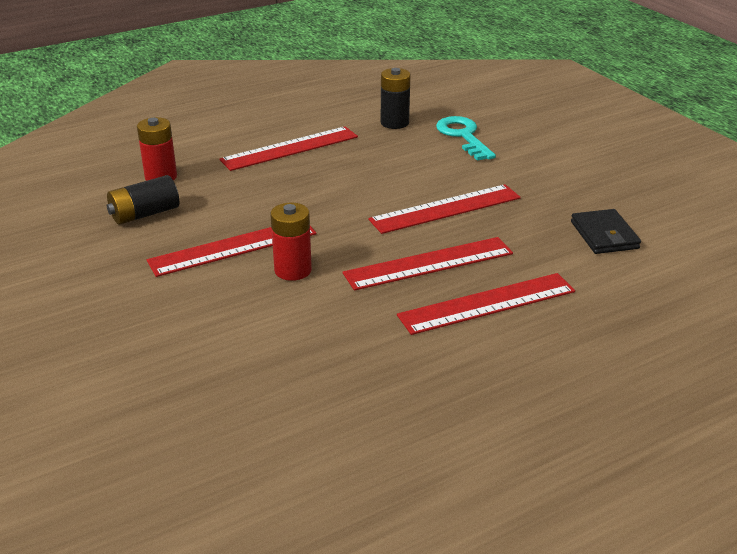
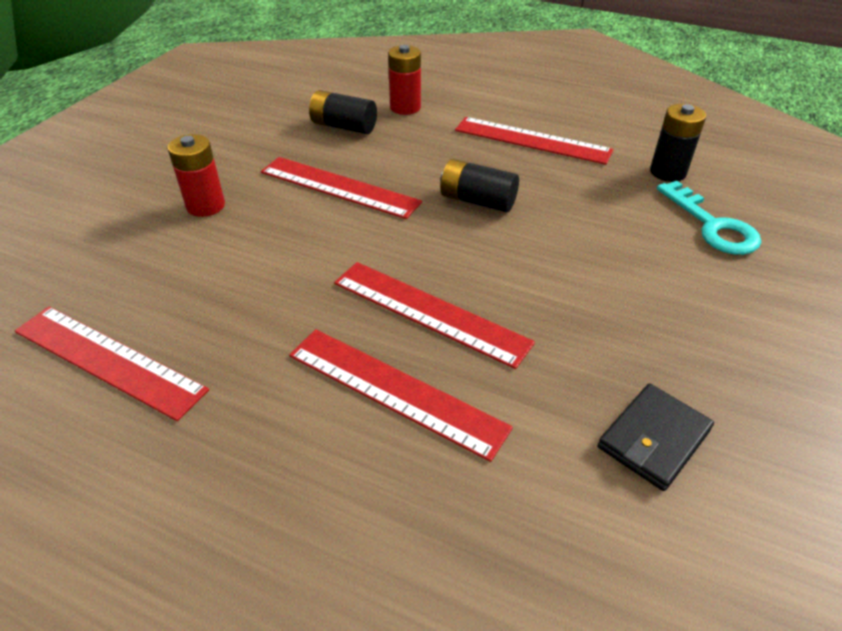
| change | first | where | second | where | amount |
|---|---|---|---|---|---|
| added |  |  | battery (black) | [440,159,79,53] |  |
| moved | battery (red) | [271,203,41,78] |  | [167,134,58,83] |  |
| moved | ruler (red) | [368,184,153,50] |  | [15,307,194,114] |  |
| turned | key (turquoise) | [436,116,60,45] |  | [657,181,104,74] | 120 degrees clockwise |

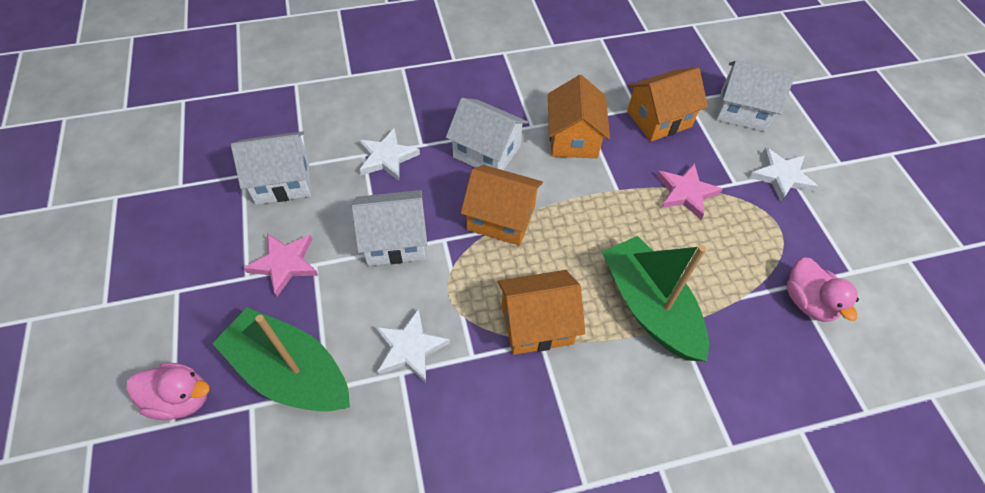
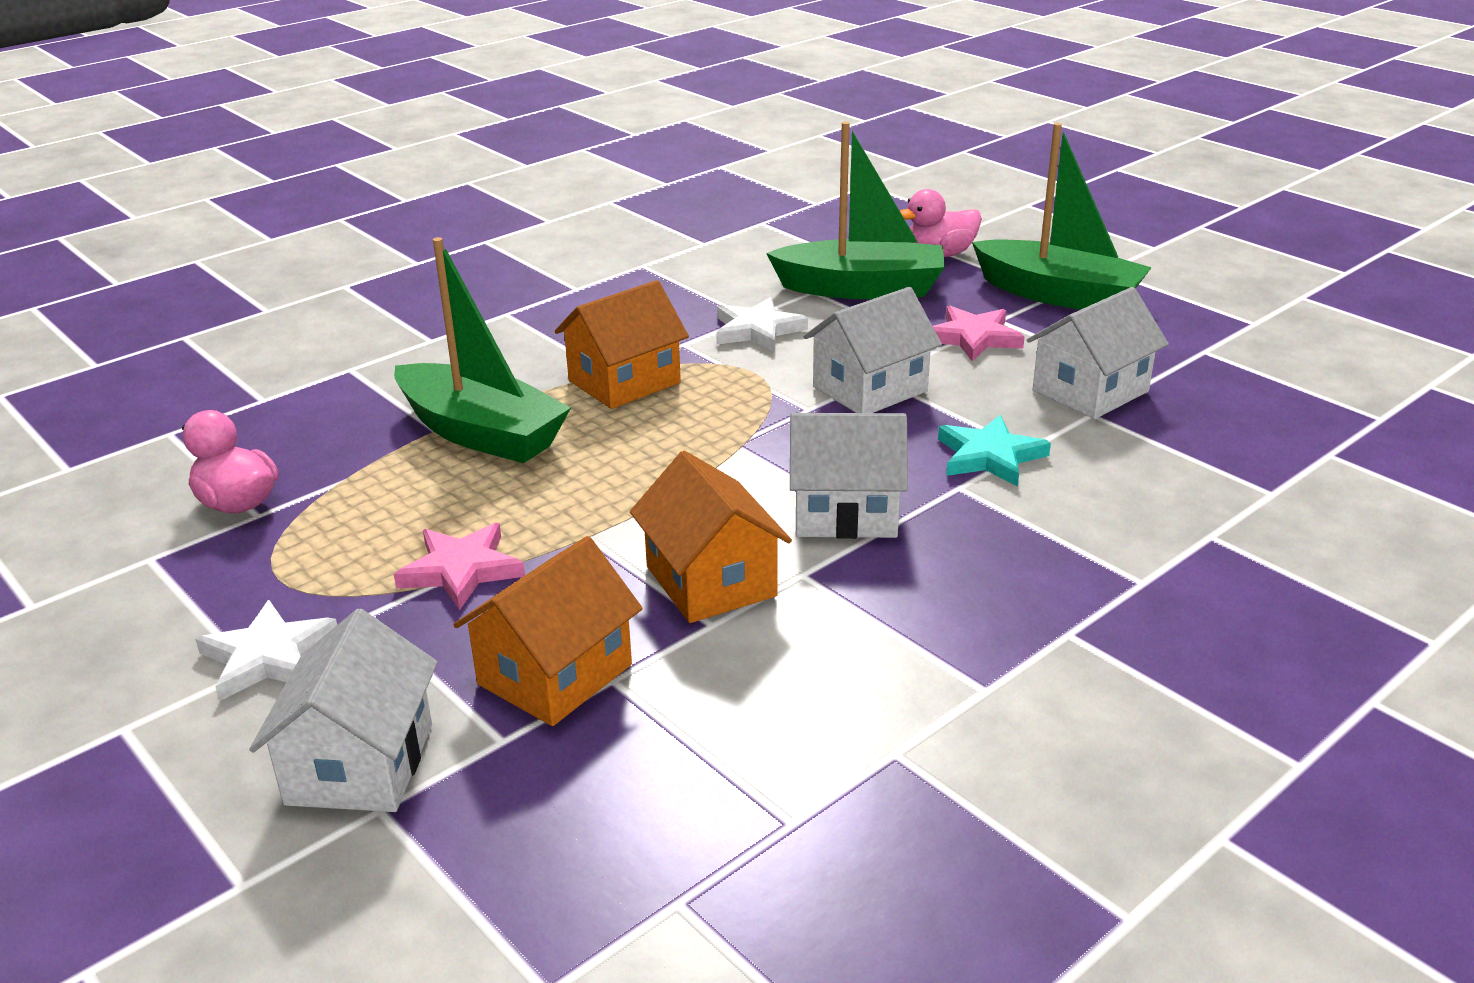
| change | first | where | second | where | amount |
|---|---|---|---|---|---|
| removed | house (orange) | [461,165,82,81] |  |  |  |
| added |  |  | boat (green) | [972,123,180,187] |  |
| recoloured | star (white) | [358,128,62,53] | star (turquoise) | [938,415,113,72] |  |
| turned | house (white) | [716,60,79,72] |  | [249,609,189,203] | 75 degrees counterclockwise |

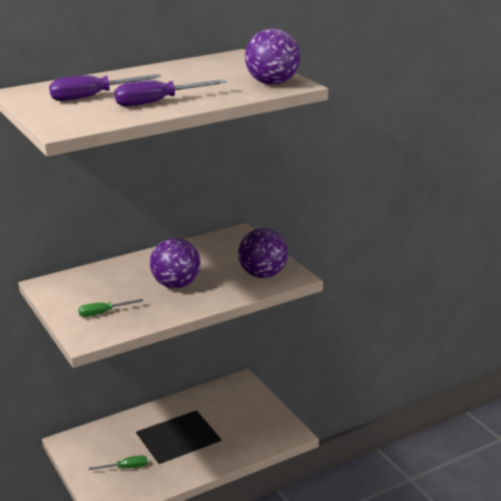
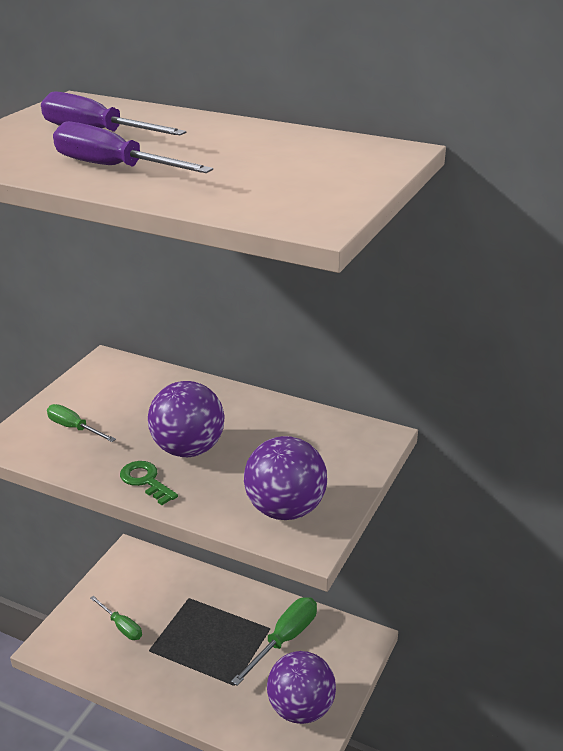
| change | first | where | second | where | amount |
|---|---|---|---|---|---|
| added |  |  | key (green) | [120,461,58,44] |  |
| added |  |  | screwdriver (green) | [231,597,86,89] |  |
| moved | ball (purple) | [245,28,55,57] |  | [267,651,69,73] |  |

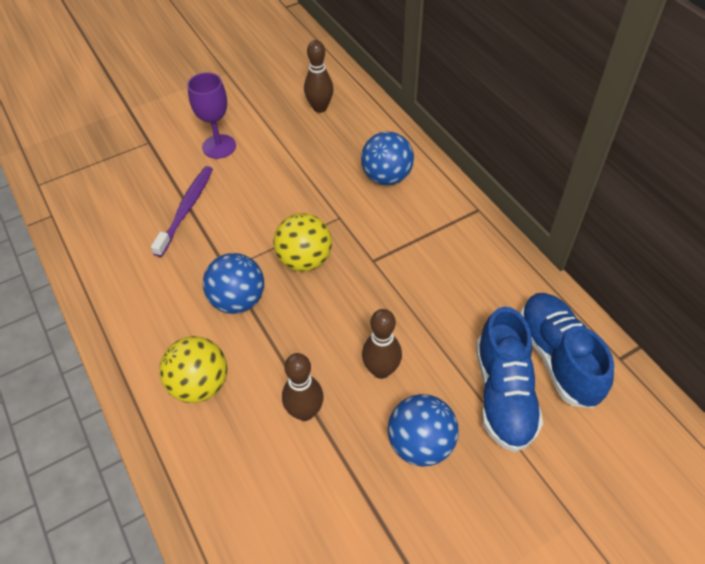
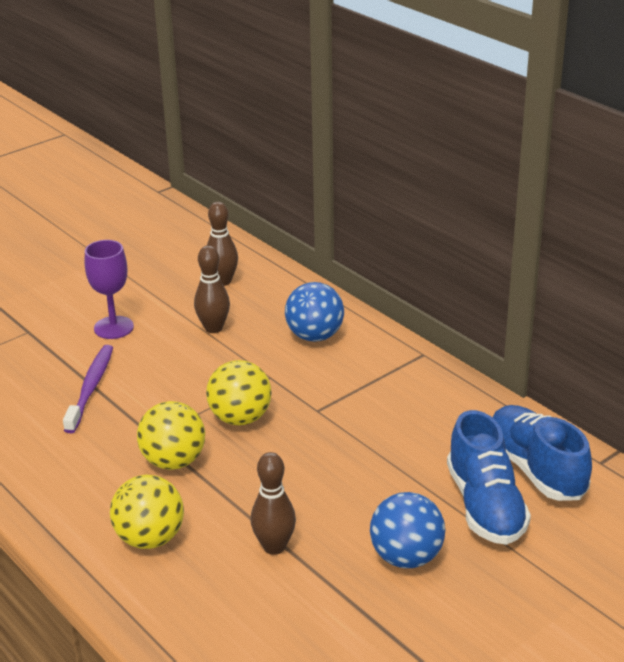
| change | first | where | second | where | amount |
|---|---|---|---|---|---|
| moved | bowling pin (brown) | [362,309,40,70] |  | [194,245,36,88] |  |
| recoloured | ball (blue) | [203,253,61,61] | ball (yellow) | [137,401,68,69] |  |

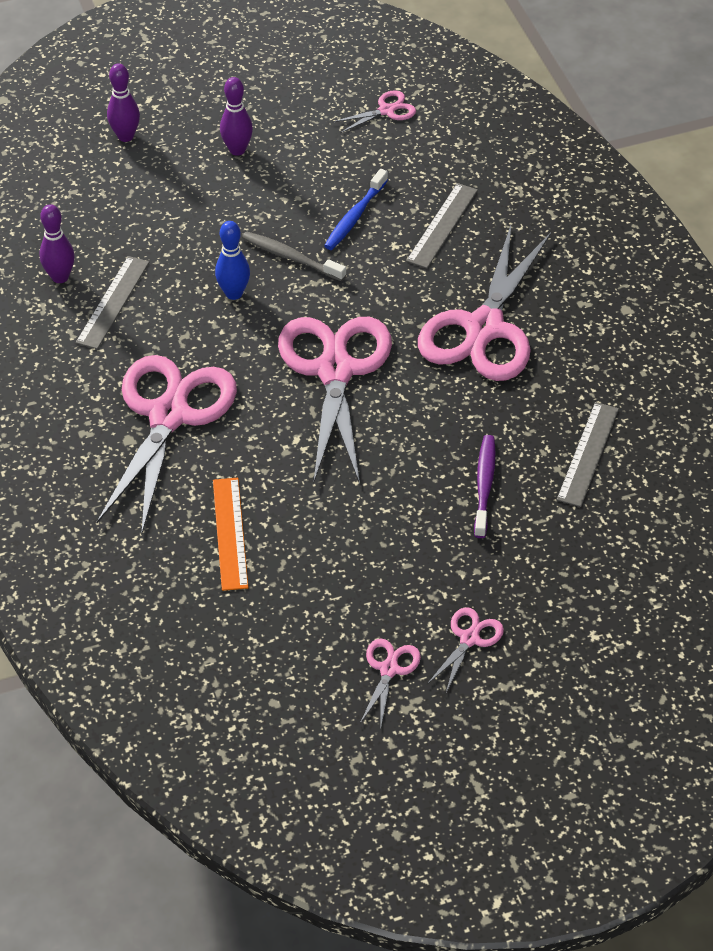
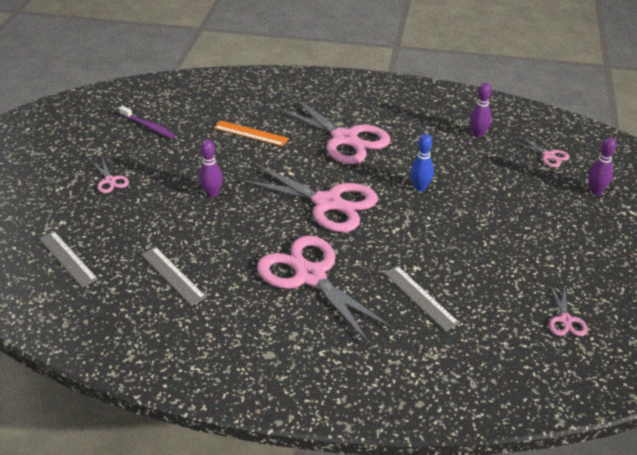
| change | first | where | second | where | amount |
|---|---|---|---|---|---|
| removed | toothbrush (grey) | [242,231,104,50] |  |  |  |
| removed | toothbrush (blue) | [324,169,64,81] |  |  |  |
| moved | ruler (grey) | [76,256,73,93] |  | [39,231,59,57] |  |
| moved | bowling pin (purple) | [220,77,33,79] |  | [199,140,24,58] |  |
| moved | scissors (pink) | [360,638,61,88] |  | [513,136,57,31] |  |
| moved | toothbrush (purple) | [474,435,21,103] |  | [119,106,56,32] |  |

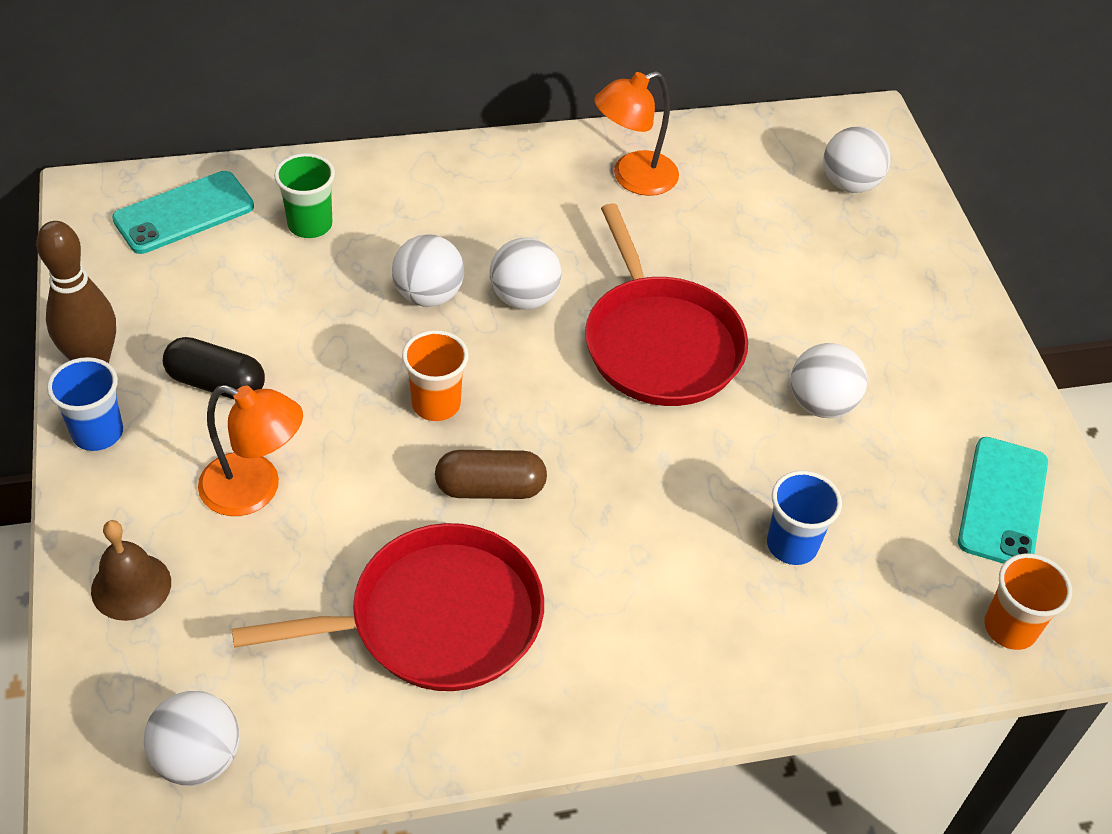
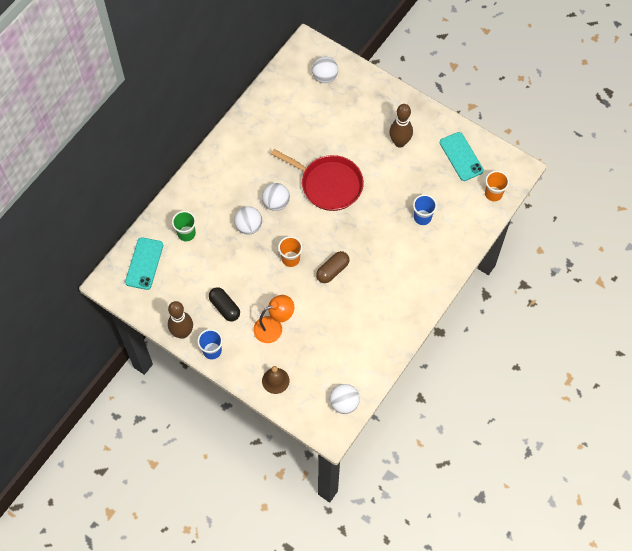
| change | first | where | second | where | amount |
|---|---|---|---|---|---|
| removed | pan (red) | [232,523,312,168] |  |  |  |
| removed | lamp (orange) | [594,71,85,125] |  |  |  |
| removed | ball (white) | [791,343,76,75] |  |  |  |
| added |  |  | bowling pin (brown) | [389,104,24,43] |  |
| turned | capsule (black) | [163,337,102,63] |  | [209,287,31,34] | 75 degrees clockwise |

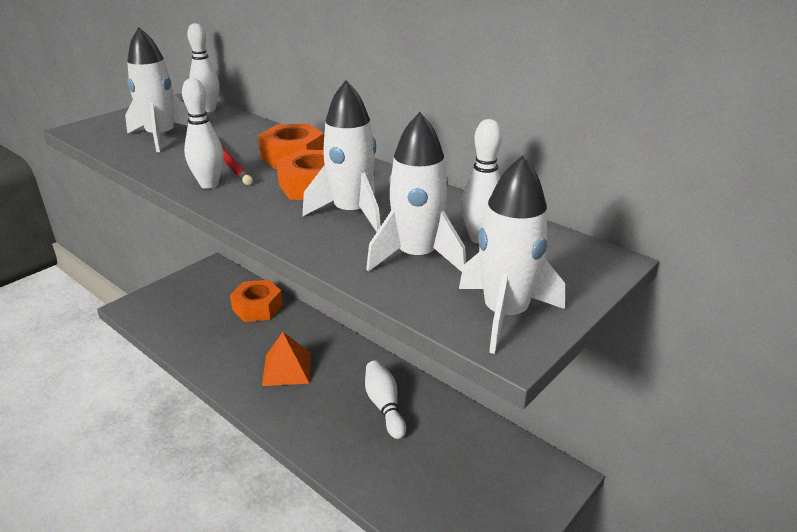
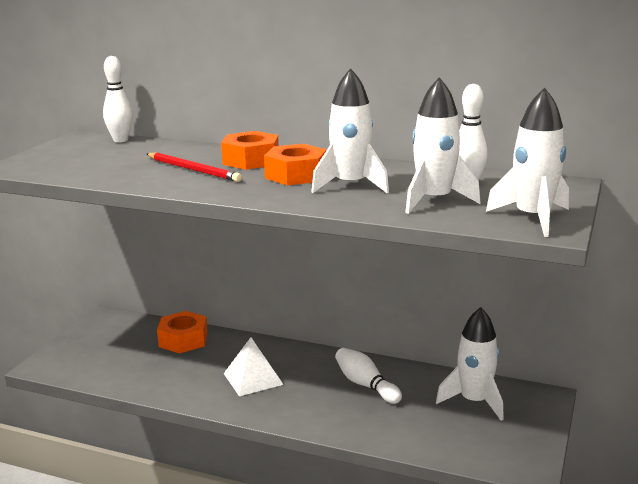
| change | first | where | second | where | amount |
|---|---|---|---|---|---|
| removed | bowling pin (white) | [182,78,42,111] |  |  |  |
| moved | rocket (white) | [125,27,64,125] |  | [436,307,68,114] |  |
| recoloured | pyramid (orange) | [262,332,49,54] | pyramid (white) | [224,337,60,59] |  |

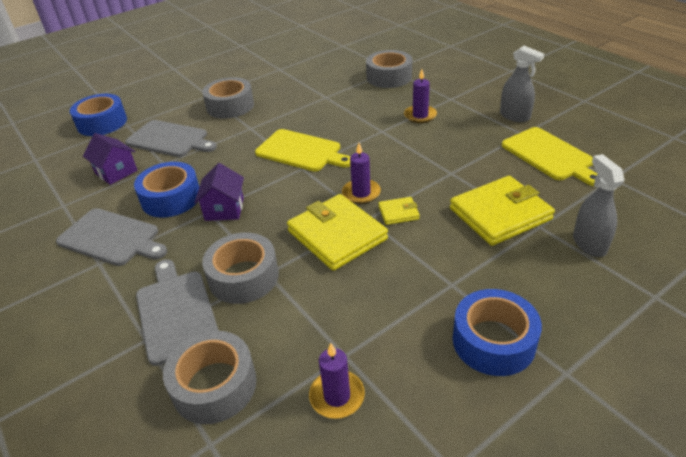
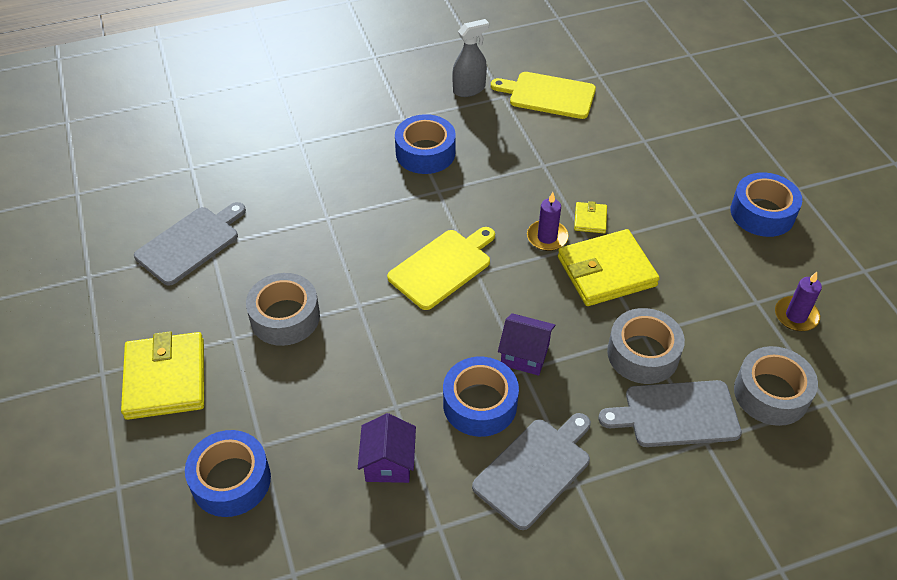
| change | first | where | second | where | amount |
|---|---|---|---|---|---|
| removed | tape (grey) | [366,50,46,38] |  |  |  |
| removed | spray bottle (grey) | [573,154,52,103] |  |  |  |
| moved | cutting board (grey) | [125,120,92,37] |  | [134,202,112,84] |  |
| moved | wallet (yellow) | [450,176,105,70] |  | [121,331,83,89] |  |
| replaced | candle (purple) | [404,69,33,54] | tape (blue) | [395,114,61,60] |  |
| turned | house (purple) | [83,133,55,52] |  | [358,413,58,70] | 60 degrees counterclockwise |
| turned | cutting board (yellow) | [502,127,95,59] |  | [491,72,105,47] | 150 degrees counterclockwise |

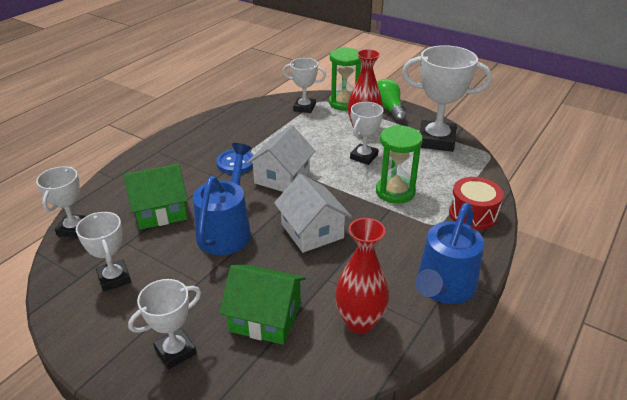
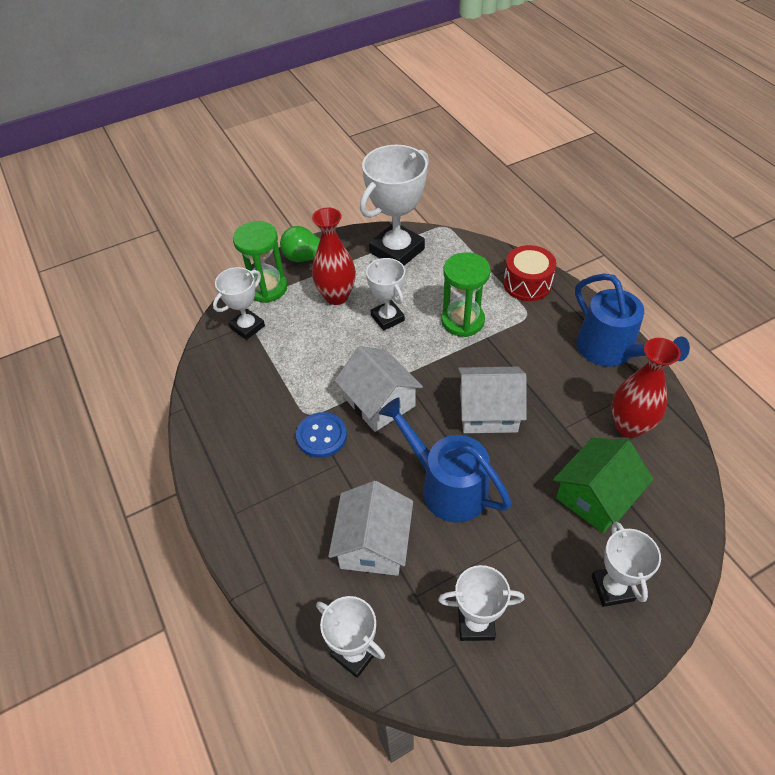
| change | first | where | second | where | amount |
|---|---|---|---|---|---|
| recoloured | house (green) | [123,164,65,66] | house (white) | [328,481,85,95] |  |

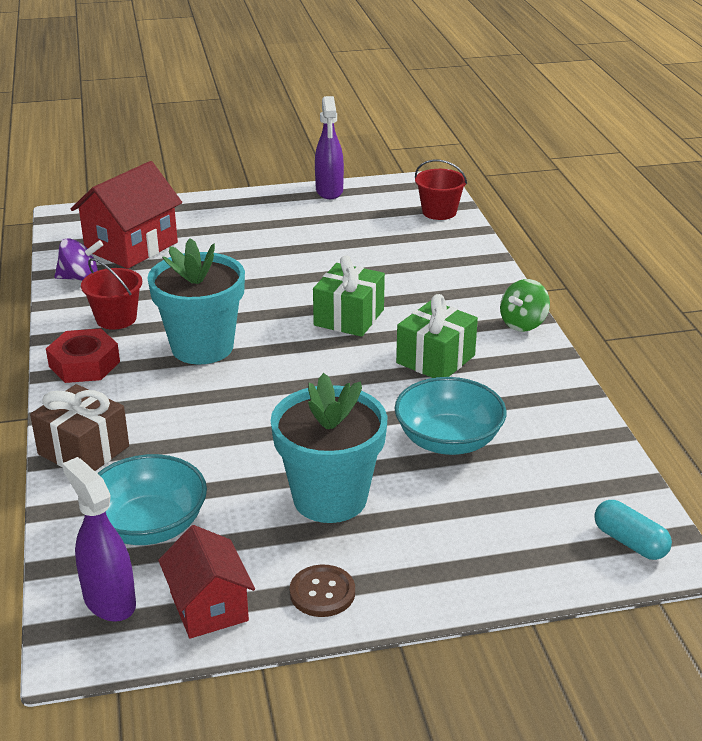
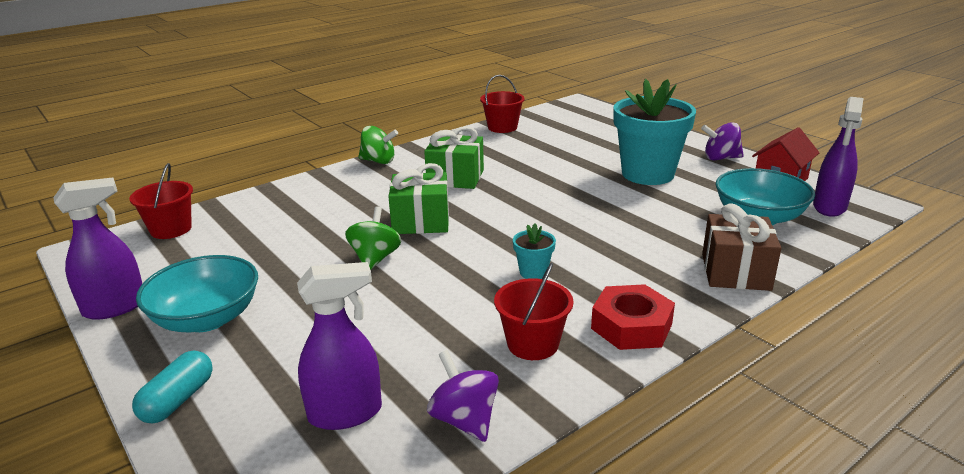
| change | first | where | second | where | amount |
|---|---|---|---|---|---|
| added |  |  | spinning top (green) | [345,206,56,64] |  |
| added |  |  | bucket (red) | [480,75,45,58] |  |
| moved | bowl (turquoise) | [395,377,112,78] |  | [136,255,122,77] |  |
| moved | capsule (turquoise) | [594,500,78,60] |  | [132,350,81,73] |  |
| replaced | house (red) | [71,161,111,108] | spray bottle (purple) | [297,262,85,168] |  |
| replaced | button (brown) | [290,565,65,52] | spinning top (purple) | [701,122,43,39] |  |
| resized | flower pot (turquoise) | [147,238,98,126] |  | [513,224,43,55] | x0.43 |

